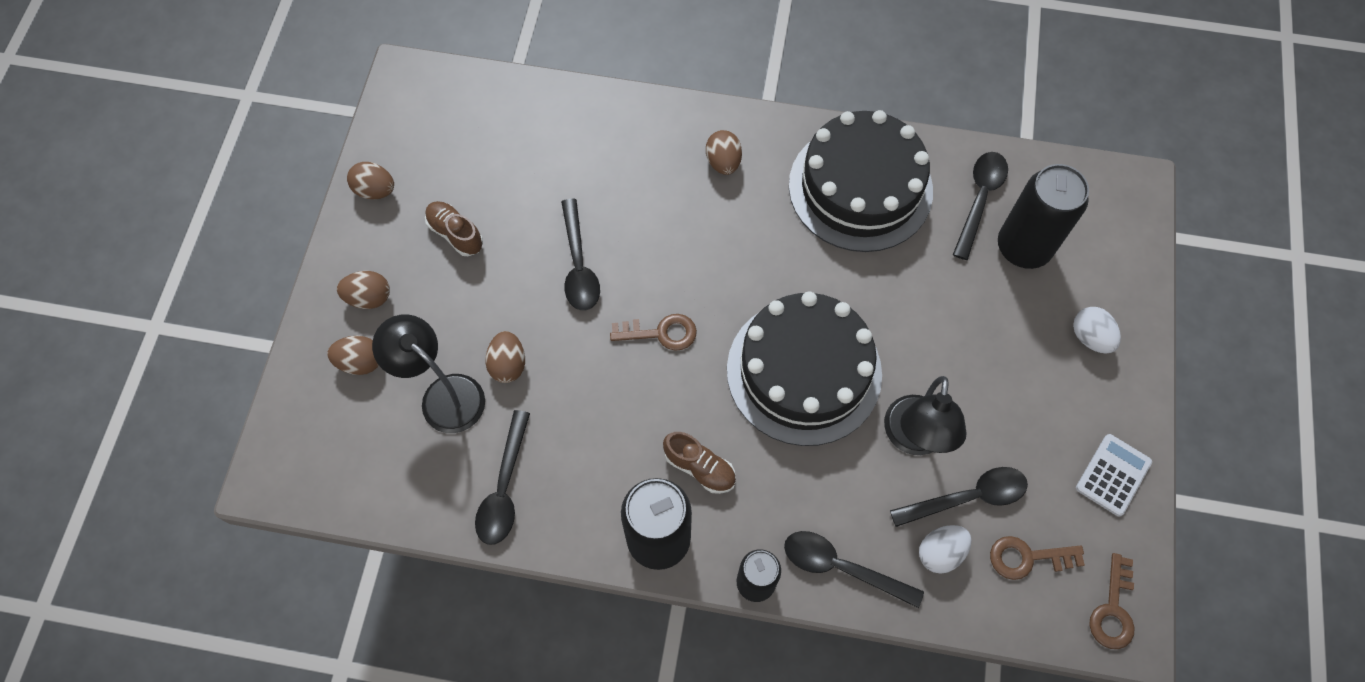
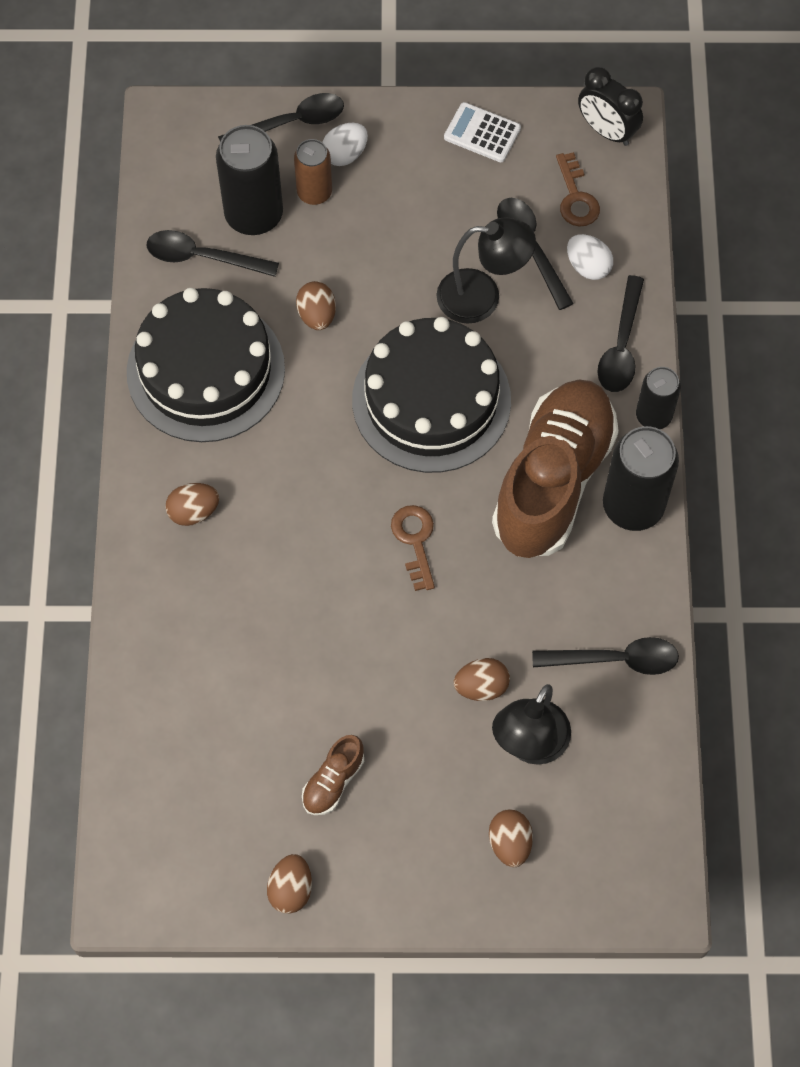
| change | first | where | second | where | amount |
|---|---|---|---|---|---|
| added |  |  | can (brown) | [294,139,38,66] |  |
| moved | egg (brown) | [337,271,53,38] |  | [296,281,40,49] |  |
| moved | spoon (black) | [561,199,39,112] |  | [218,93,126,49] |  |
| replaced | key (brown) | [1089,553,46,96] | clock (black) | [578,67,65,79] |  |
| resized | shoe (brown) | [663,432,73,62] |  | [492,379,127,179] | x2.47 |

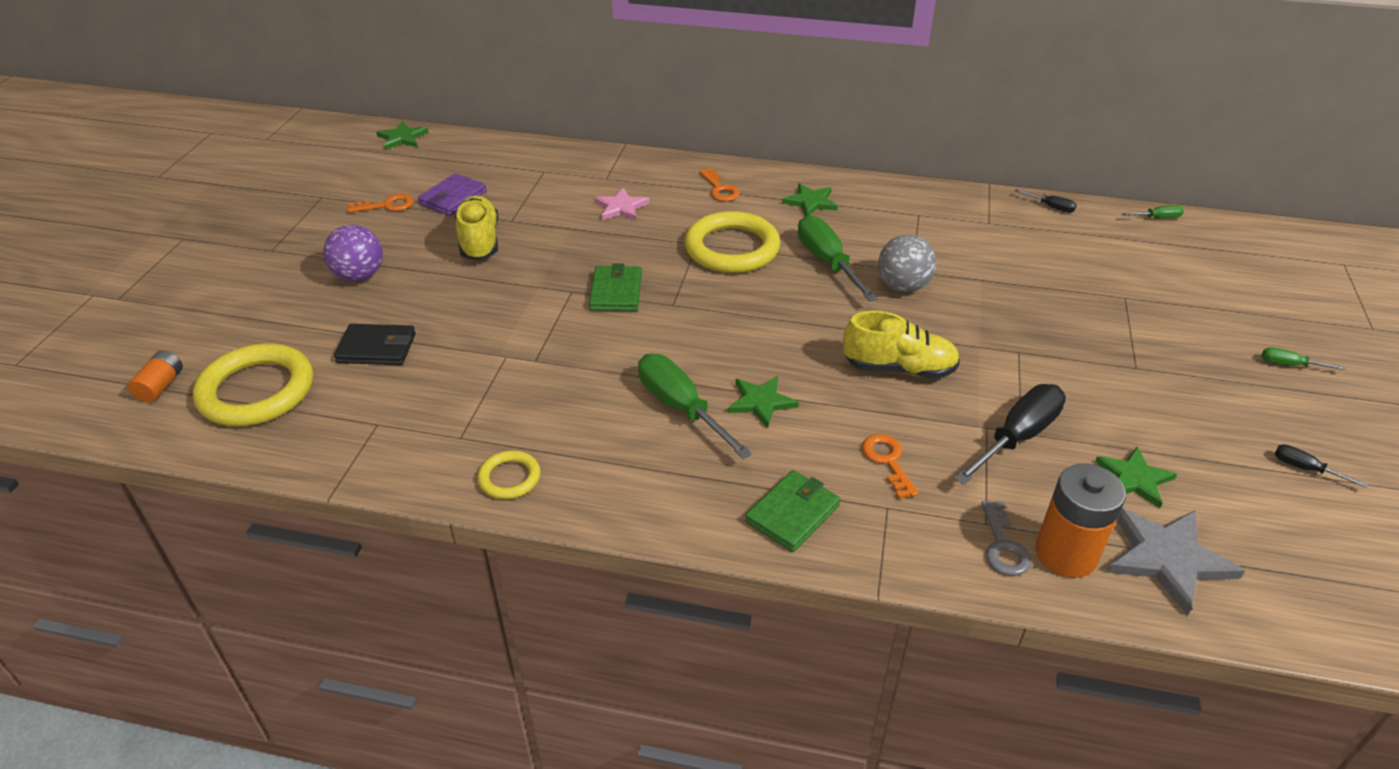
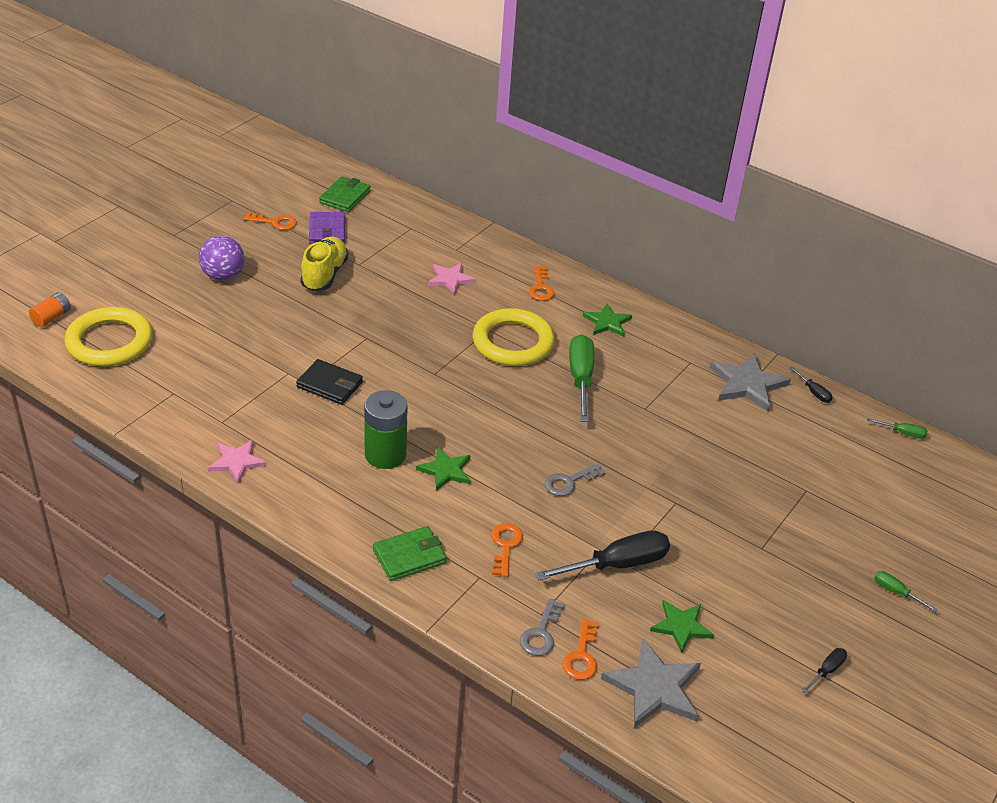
| change | first | where | second | where | amount |
|---|---|---|---|---|---|
| removed | star (green) | [376,121,52,29] |  |  |  |
| removed | ball (grey) | [878,235,59,57] |  |  |  |
| added |  |  | star (grey) | [710,353,81,59] |  |
| moved | wallet (black) | [334,324,82,41] |  | [296,359,67,46] |  |
| moved | wallet (green) | [589,263,53,48] |  | [319,176,52,36] |  |
| replaced | ring (yellow) | [477,450,63,49] | star (pink) | [208,440,59,44] |  |
| replaced | screwdriver (green) | [638,354,114,105] | battery (green) | [364,390,44,79] |  |
| replaced | shoe (yellow) | [843,311,117,68] | key (grey) | [545,463,60,33] |  |
| replaced | battery (orange) | [1035,464,91,114] | key (orange) | [562,619,37,61] |  |
| turned | wallet (purple) | [418,173,69,43] |  | [309,212,36,32] | 60 degrees counterclockwise |
| turned | screwdriver (black) | [1275,444,93,44] |  | [801,648,46,45] | 75 degrees clockwise |

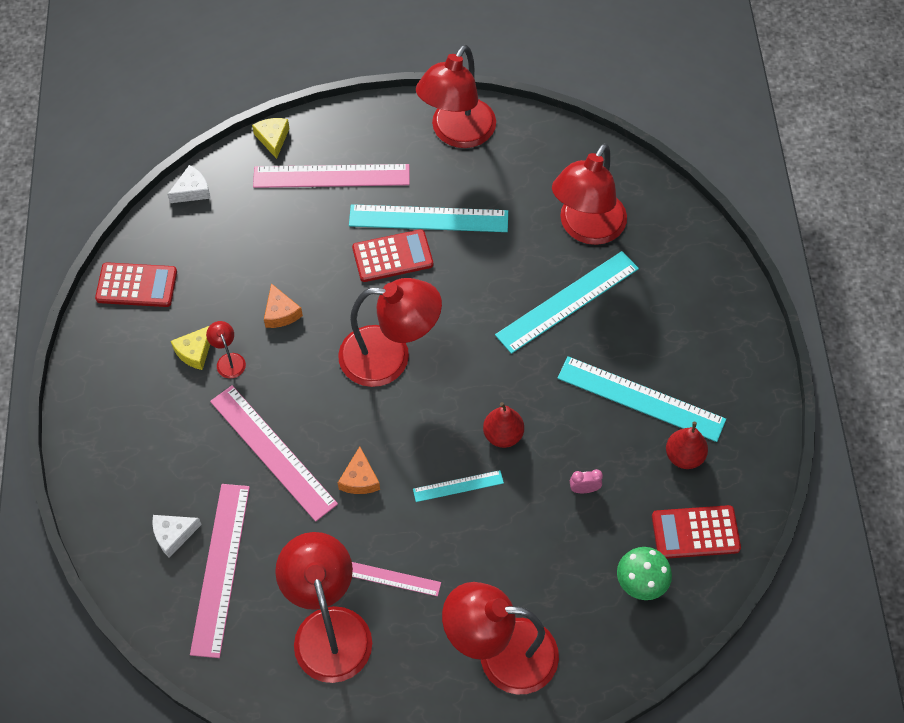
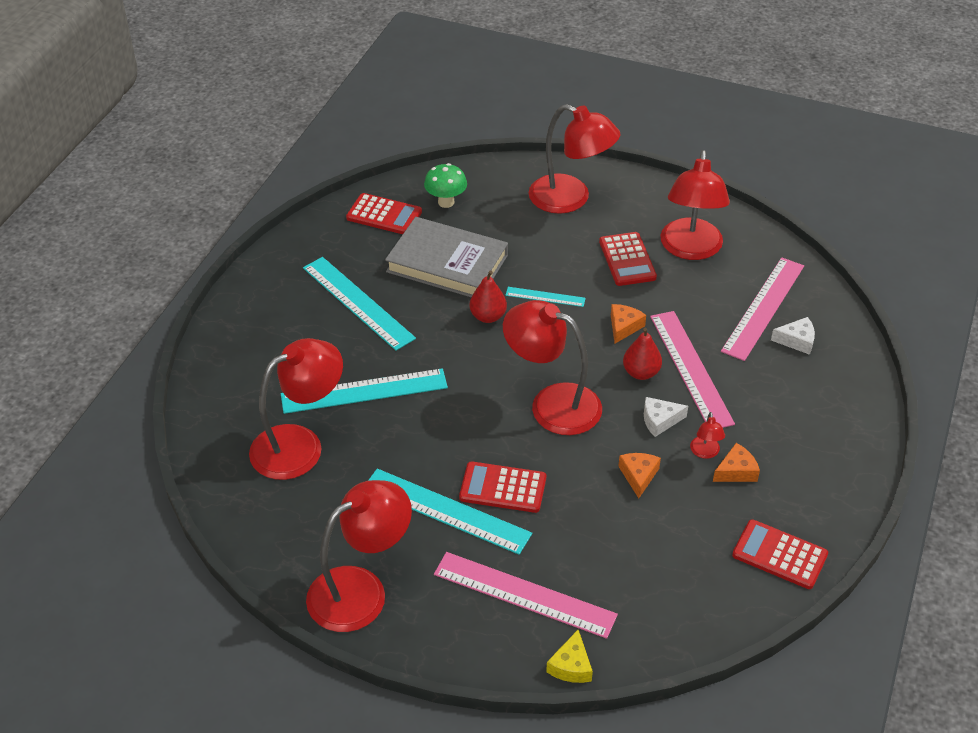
| change | first | where | second | where | amount |
|---|---|---|---|---|---|
| moved | cheese (white) | [167,165,44,38] |  | [644,397,44,40] |  |
| moved | pear (red) | [666,422,42,47] |  | [623,328,39,52] |  |
| replaced | ruler (pink) | [352,562,89,34] | calculator (red) | [599,232,58,54] |  |
| replaced | clock (pink) | [570,469,33,24] | book (grey) | [385,217,123,80] |  |
| recoloured | cheese (yellow) | [171,326,39,44] | cheese (orange) | [713,443,47,39] |  |

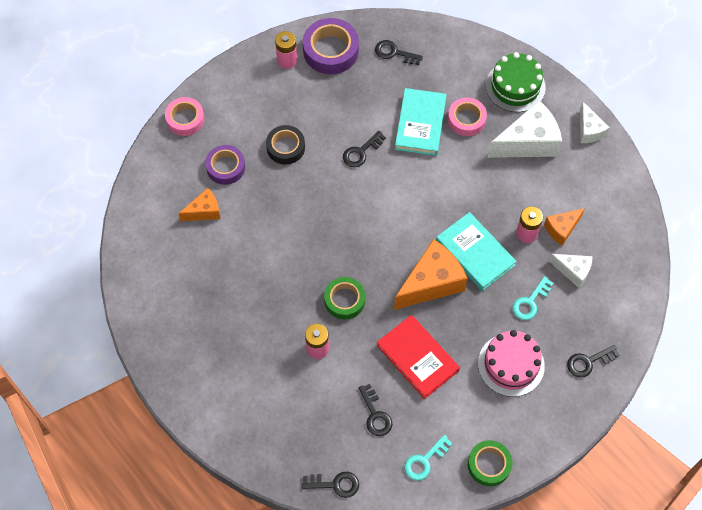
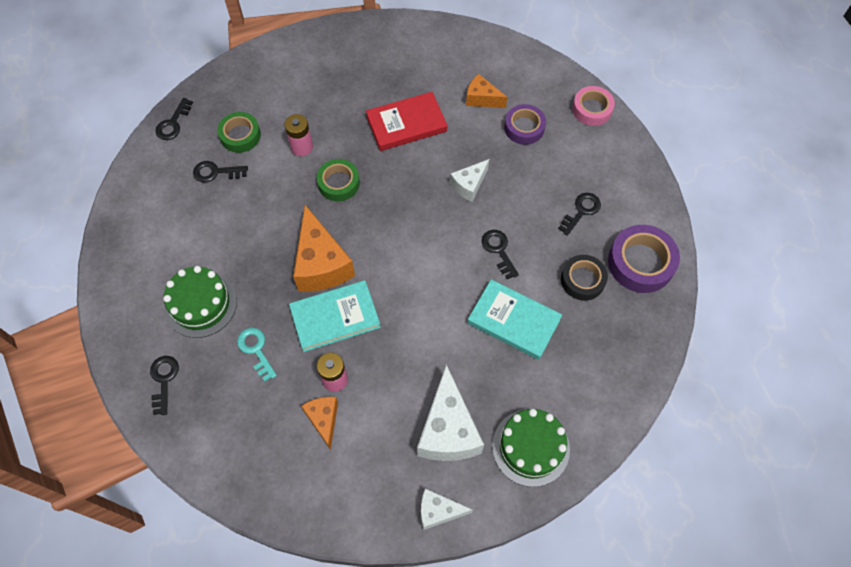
| change | first | where | second | where | amount |
|---|---|---|---|---|---|
| removed | battery (pink) | [275,31,22,38] |  |  |  |
| removed | key (turquoise) | [404,435,49,46] |  |  |  |
| removed | tape (pink) | [448,97,39,39] |  |  |  |
| moved | tape (black) | [266,125,39,40] |  | [561,255,47,45] |  |
| moved | key (black) | [375,40,48,25] |  | [558,193,43,43] |  |
| moved | book (red) | [377,315,83,84] |  | [366,92,82,59] |  |
| moved | tape (green) | [468,440,44,46] |  | [217,112,44,41] |  |
| moved | cheese (white) | [549,254,44,34] |  | [450,159,39,43] |  |
| recoloured | cake (pink) | [478,330,67,67] | cake (green) | [163,266,74,72] |  |
| turned | cheese (orange) | [178,188,42,33] |  | [466,74,42,34] | 120 degrees clockwise |

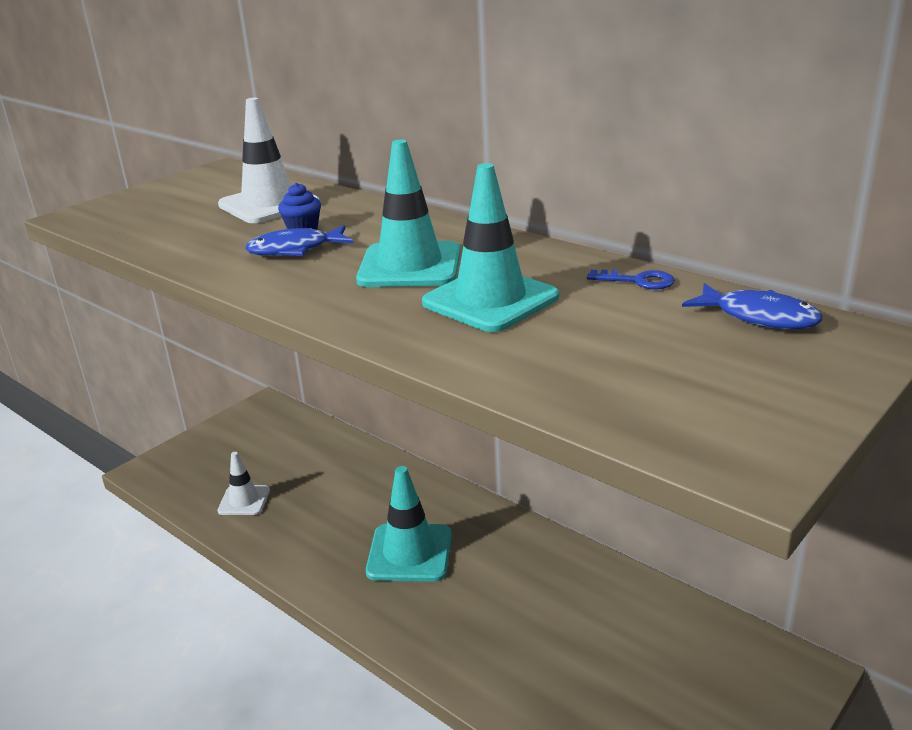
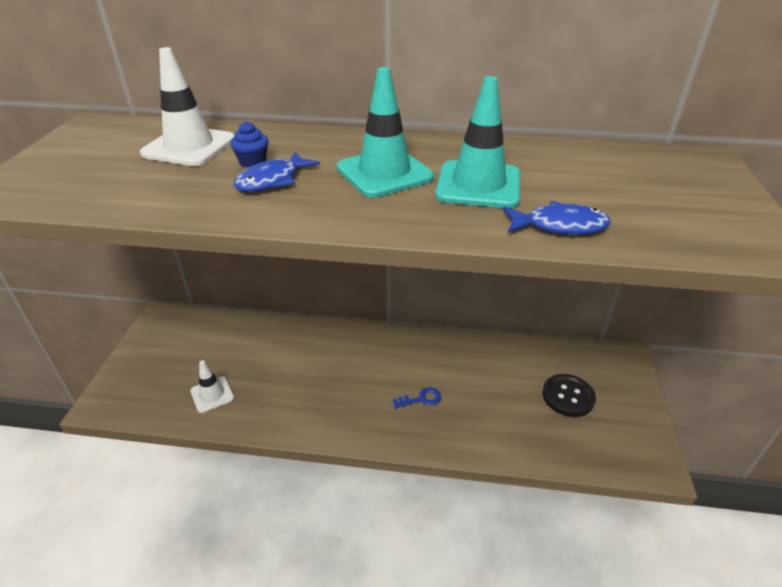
| change | first | where | second | where | amount |
|---|---|---|---|---|---|
| removed | traffic cone (turquoise) | [366,466,86,116] |  |  |  |
| added |  |  | button (black) | [542,374,54,43] |  |
| moved | key (blue) | [587,270,88,19] |  | [393,387,48,21] |  |
| moved | fish (blue) | [682,283,140,46] |  | [503,201,107,34] |  |

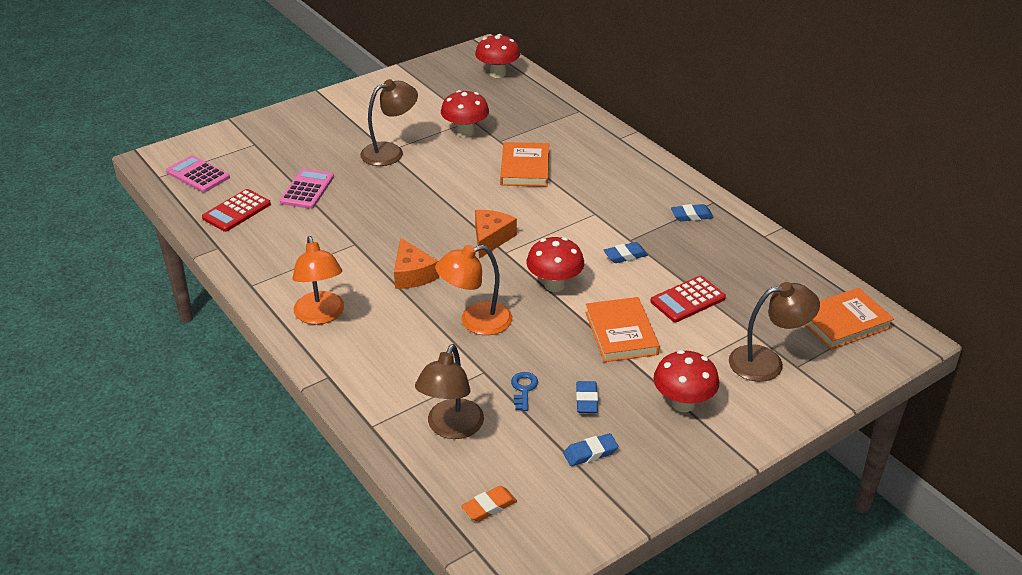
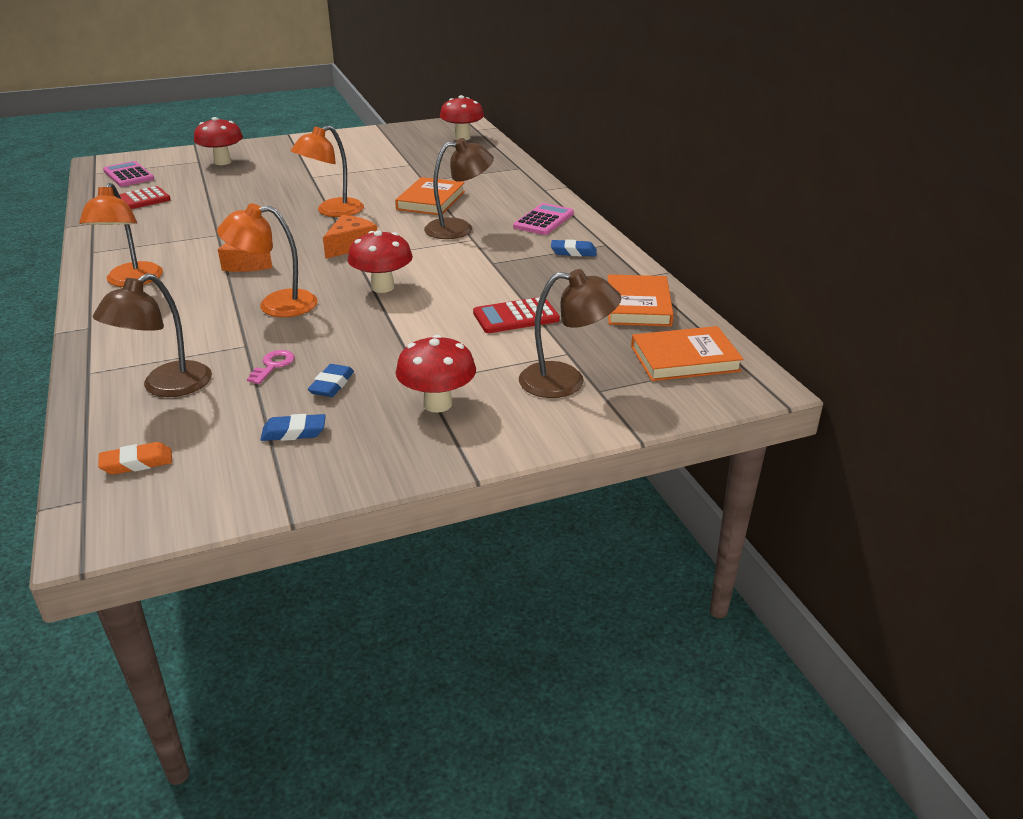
| change | first | where | second | where | amount |
|---|---|---|---|---|---|
| removed | eraser (blue) | [604,242,44,21] |  |  |  |
| added |  |  | lamp (orange) | [291,125,73,92] |  |
| moved | calculator (pink) | [280,169,54,40] |  | [513,203,61,32] |  |
| moved | lamp (brown) | [360,79,58,87] |  | [424,138,70,101] |  |
| moved | mushroom (red) | [441,90,48,47] |  | [194,117,49,48] |  |
| moved | book (orange) | [585,297,75,65] |  | [608,274,66,53] |  |
| recoloured | key (blue) | [511,372,27,39] | key (pink) | [247,350,48,34] |  |

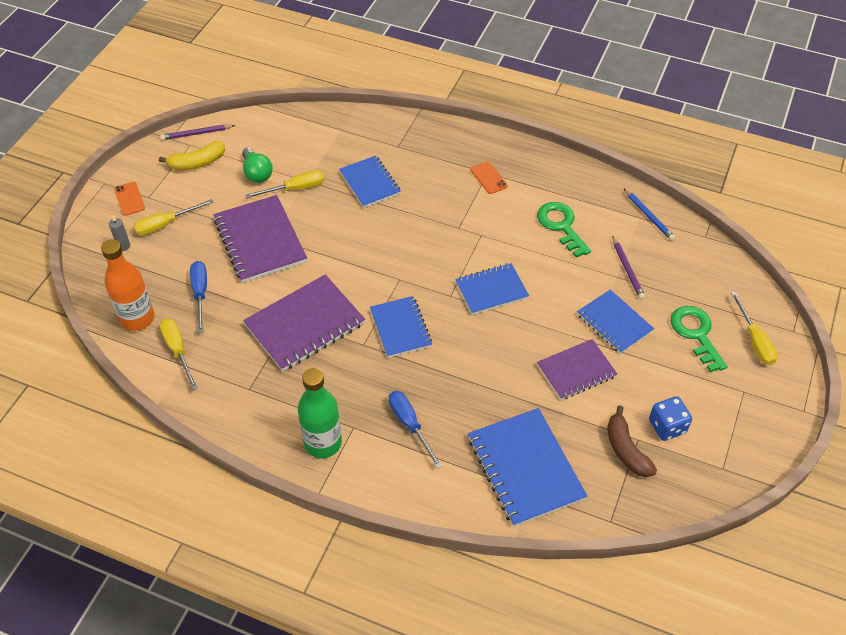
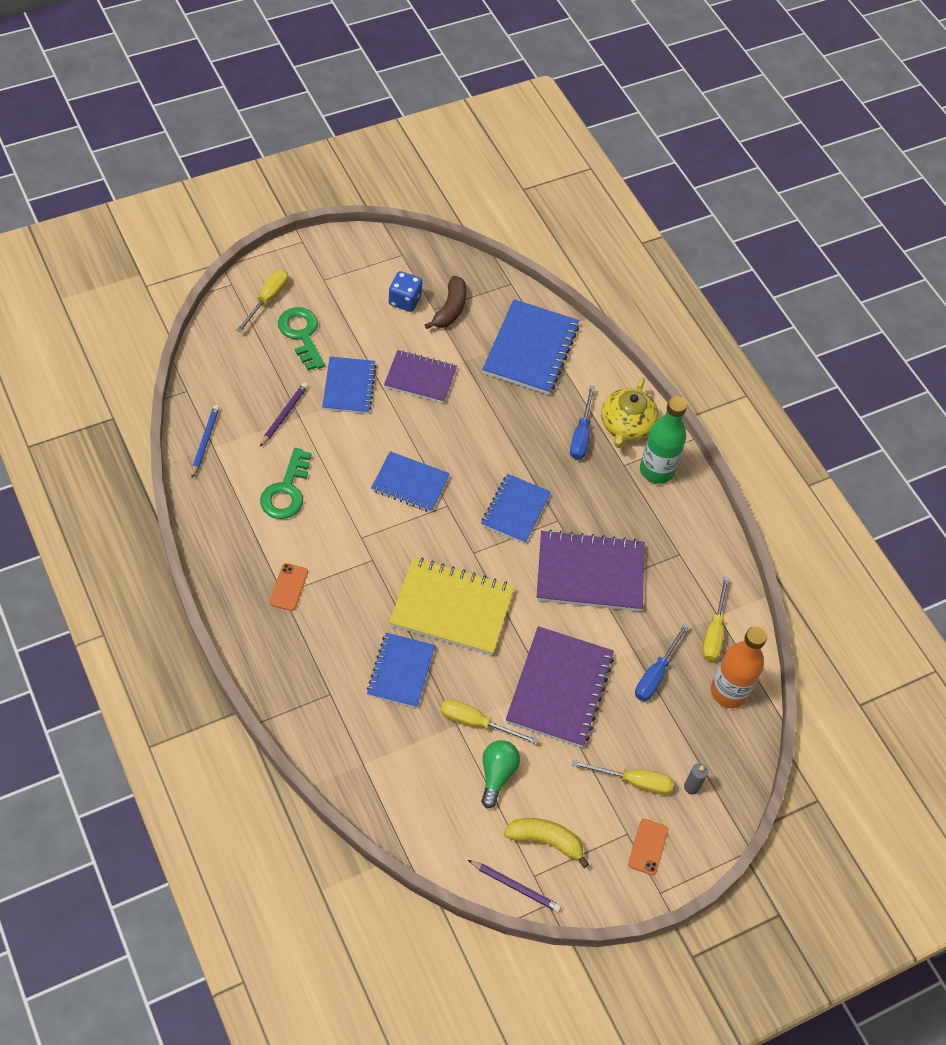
| change | first | where | second | where | amount |
|---|---|---|---|---|---|
| added |  |  | notebook (yellow) | [389,557,125,98] |  |
| added |  |  | teapot (yellow) | [601,377,58,71] |  |
| turned | key (green) | [670,306,58,66] |  | [278,307,47,63] | 135 degrees clockwise |

